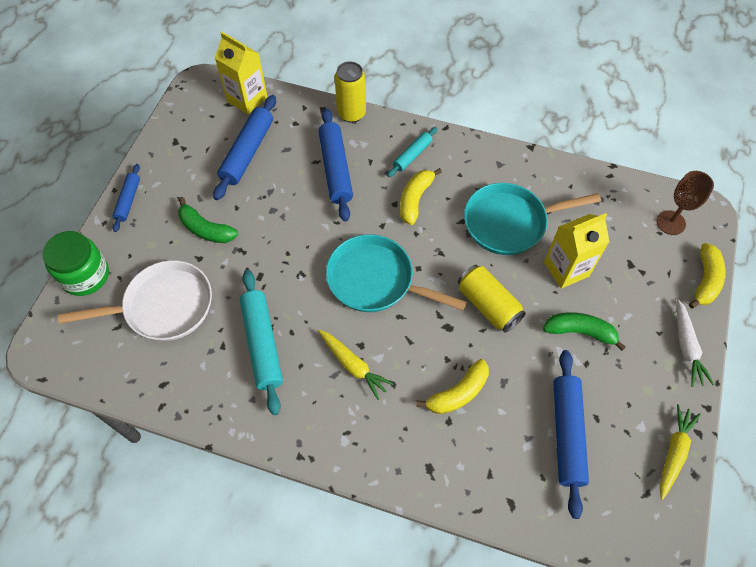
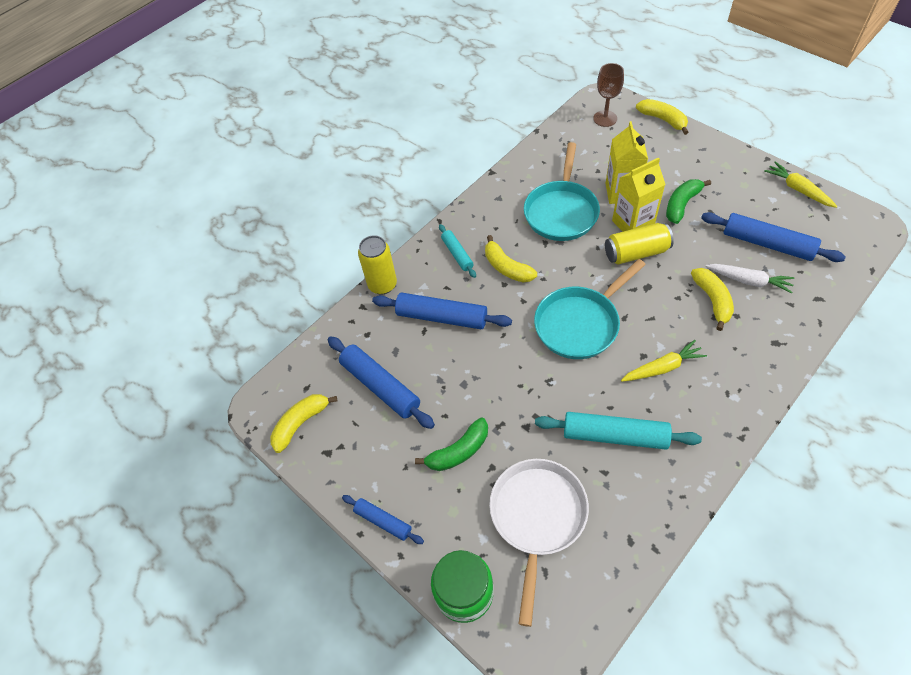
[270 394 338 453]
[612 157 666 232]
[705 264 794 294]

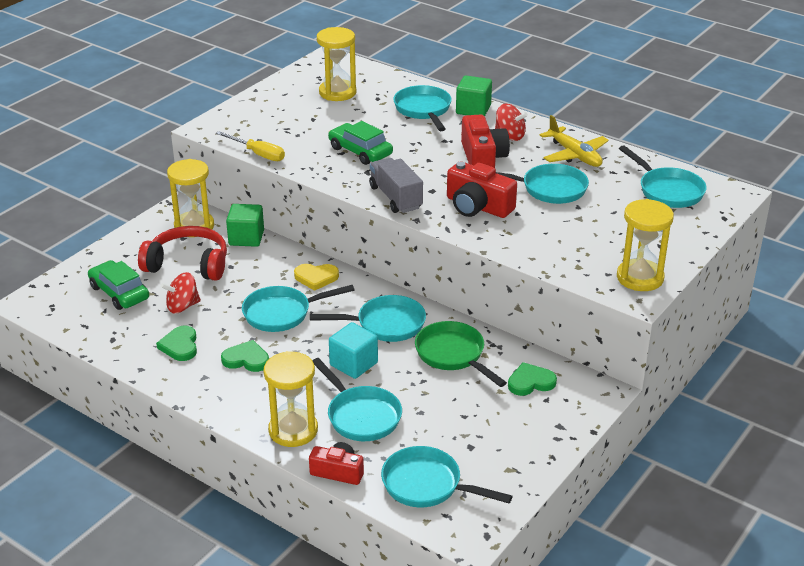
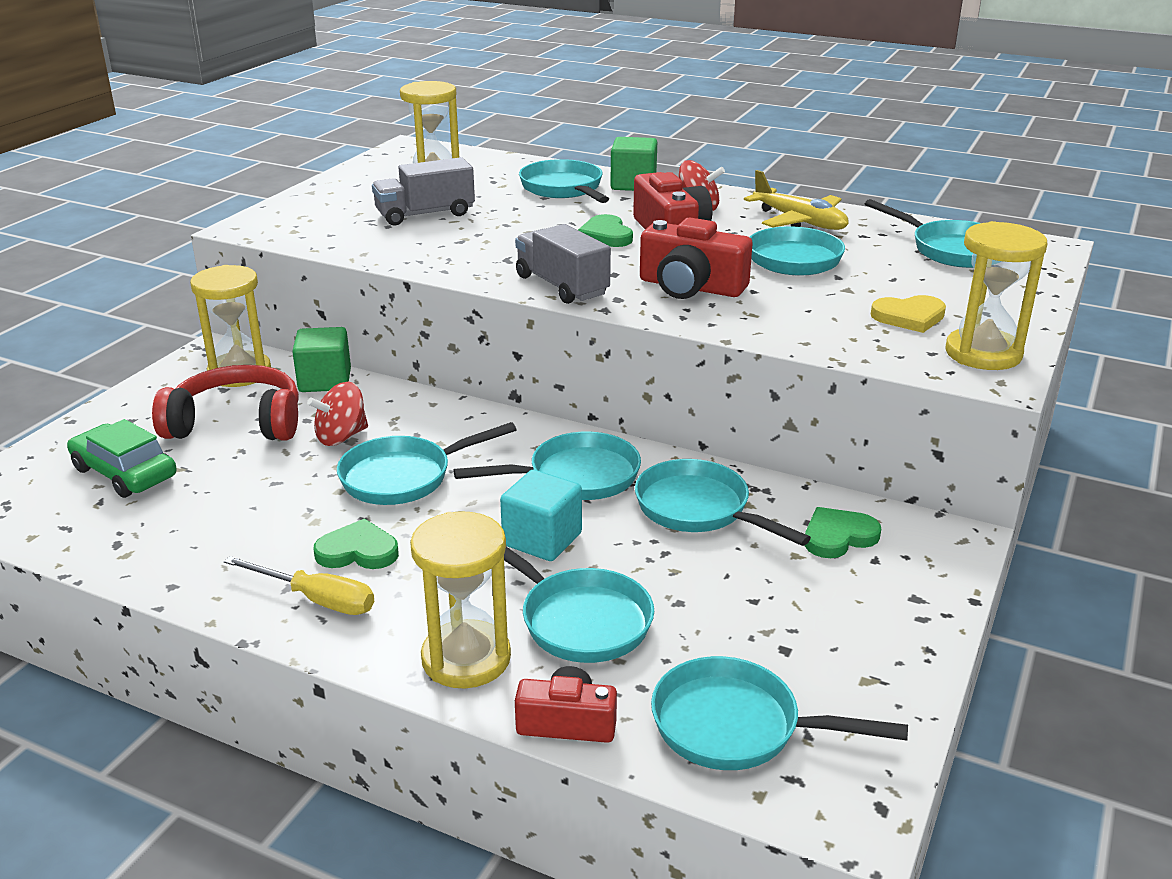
[328 121 393 165] (first image)
[372 157 475 225]
[578 214 633 247]
[307 382 368 446]
[224 556 374 615]
[871 295 946 333]
[635 459 811 546]

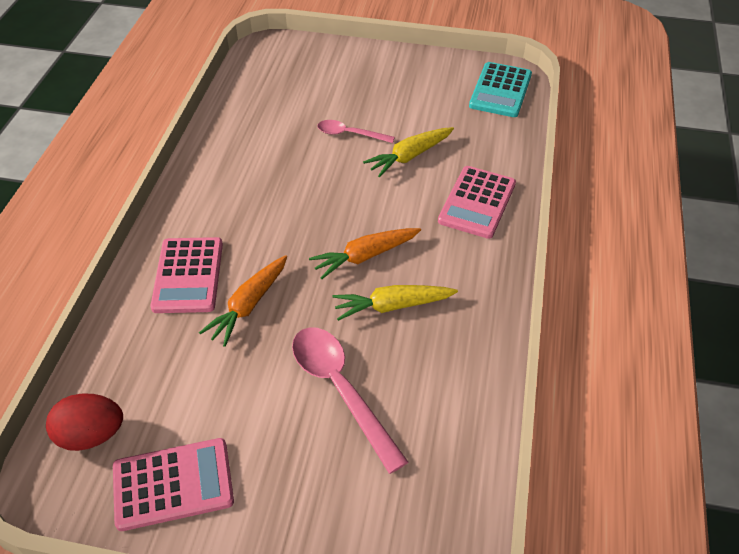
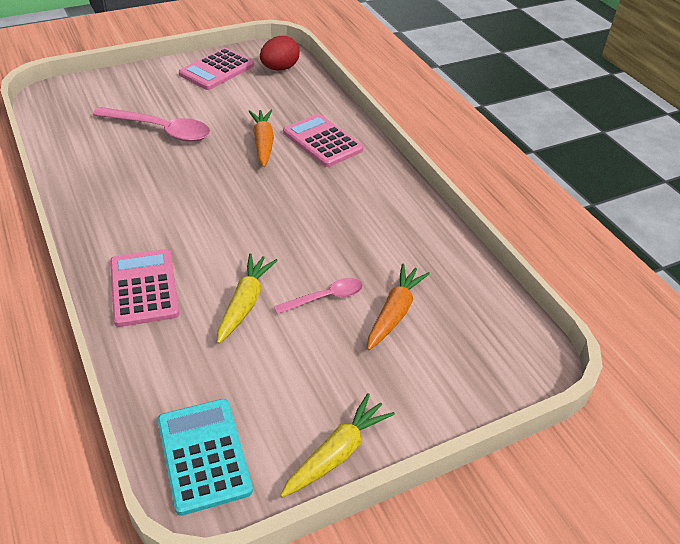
[367 263 430 350]
[280 393 395 498]

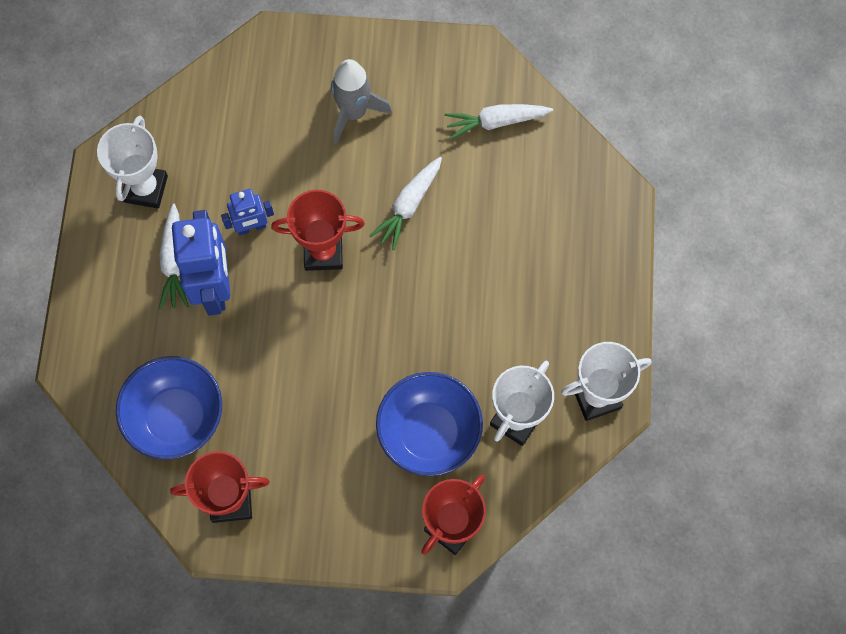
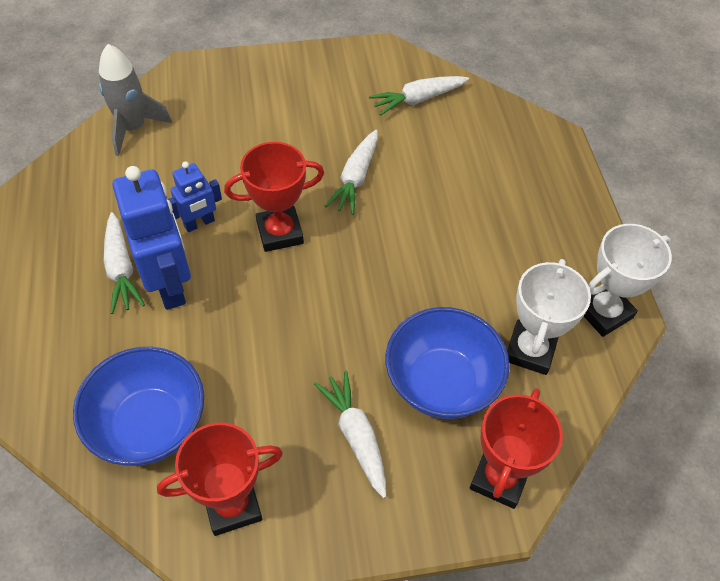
[97 115 168 209] (first image)
[314 371 386 498]
[99 44 172 156]

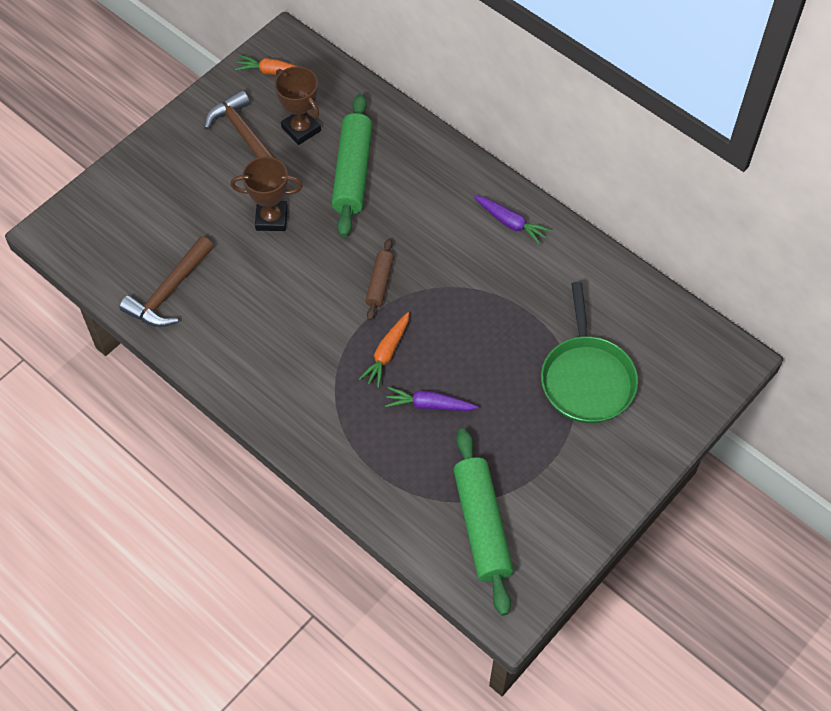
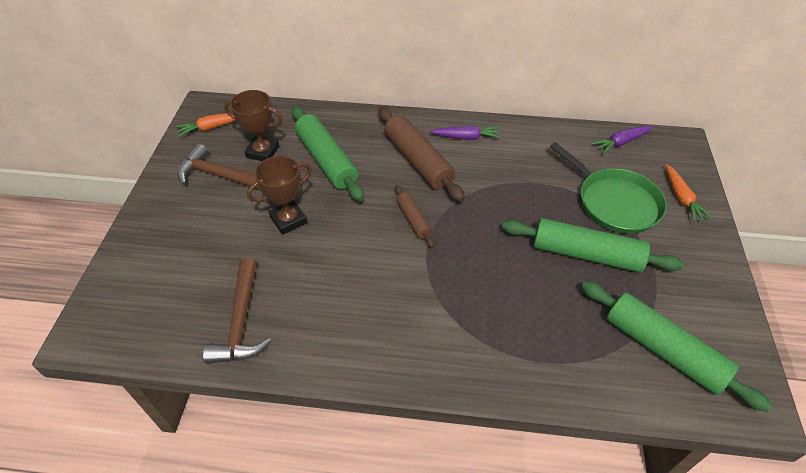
[378 107 465 202]
[502 218 684 272]
[665 164 712 222]
[591 126 653 154]

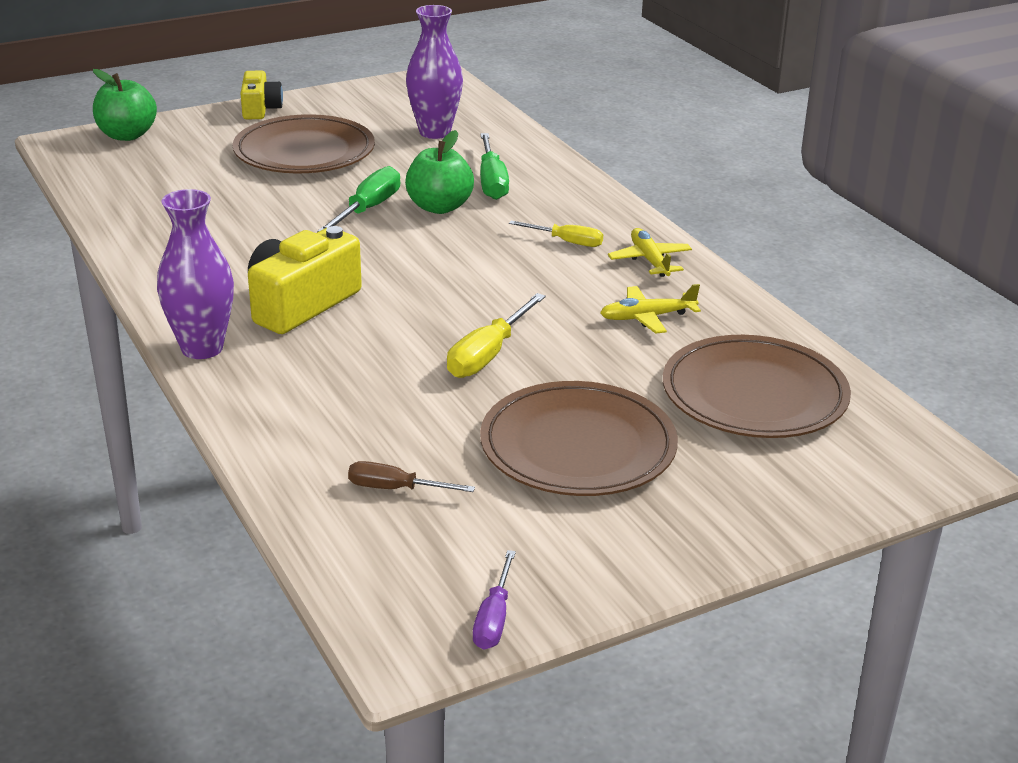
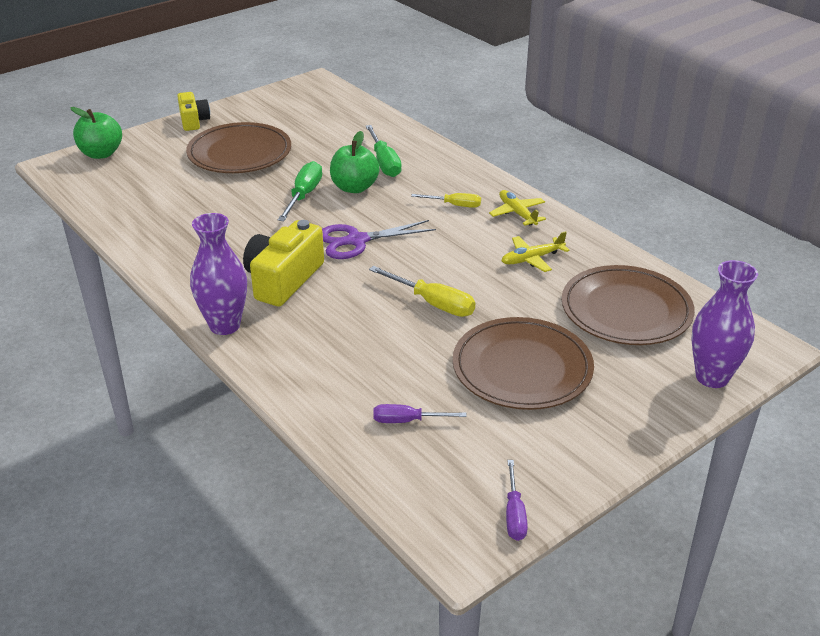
[322 220 436 259]
[691 260 758 388]
[373 404 466 423]
[369 266 476 317]

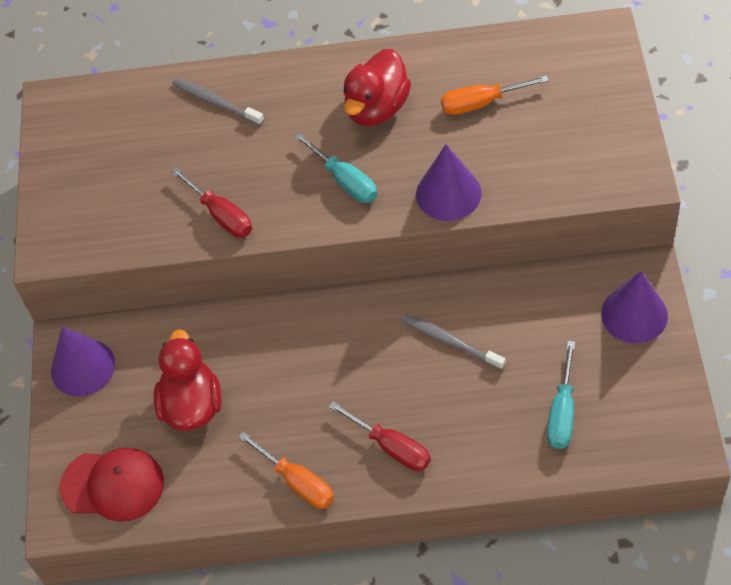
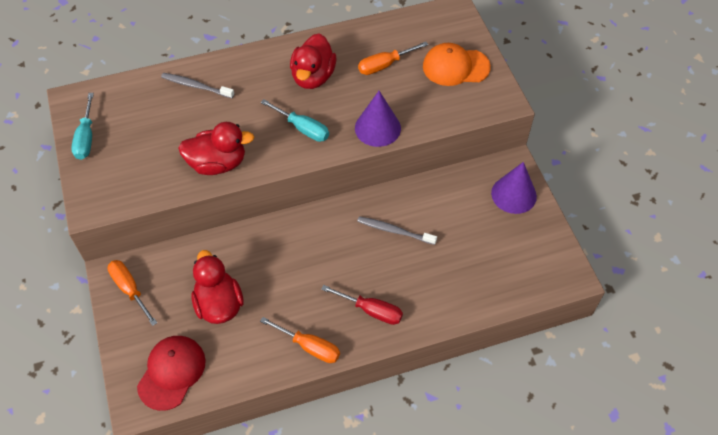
[423 43 491 86]
[71 93 94 160]
[107 260 157 326]
[178 122 254 175]
[137 336 206 411]

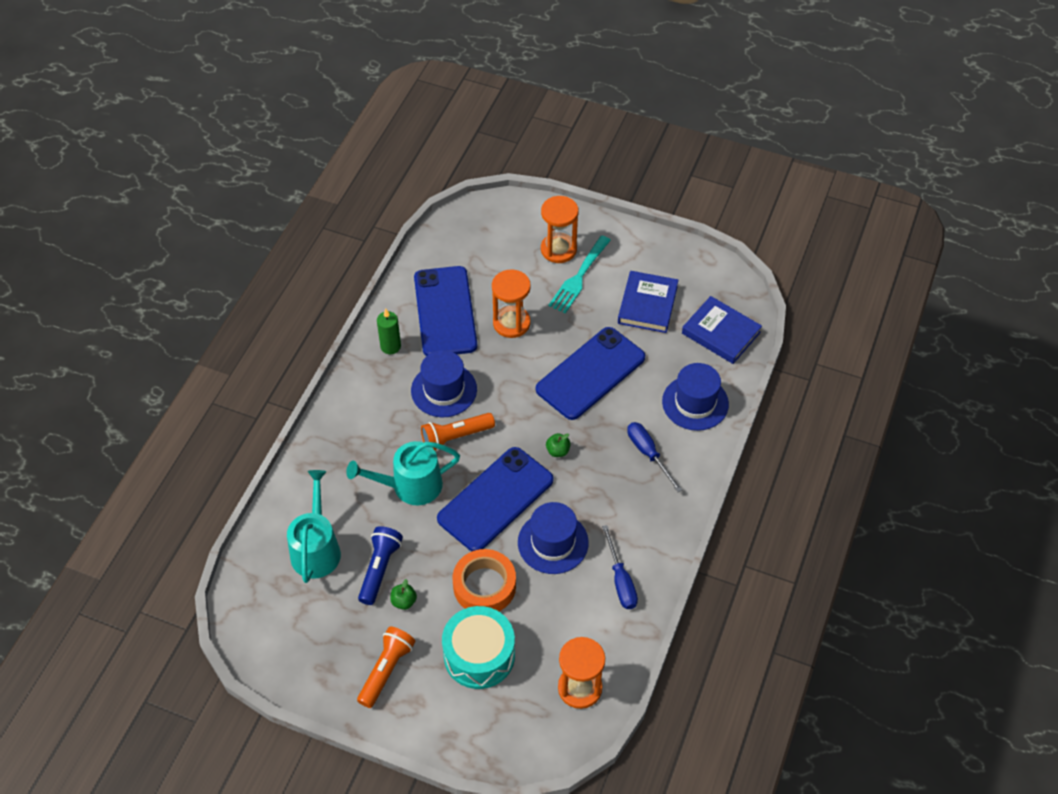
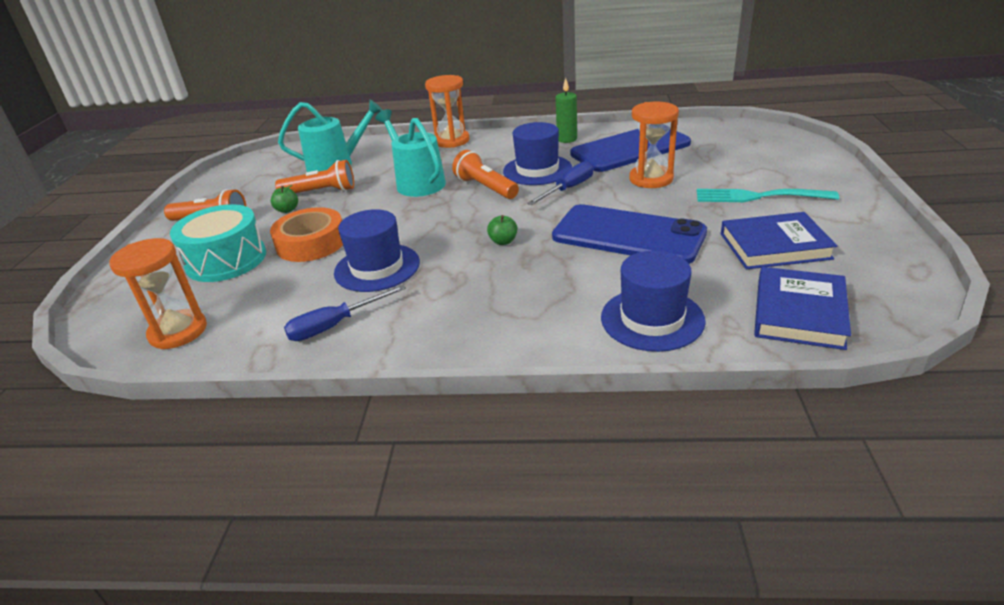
[437 447 554 551] (first image)
[425 75 470 148]
[527 161 593 205]
[275 160 354 193]

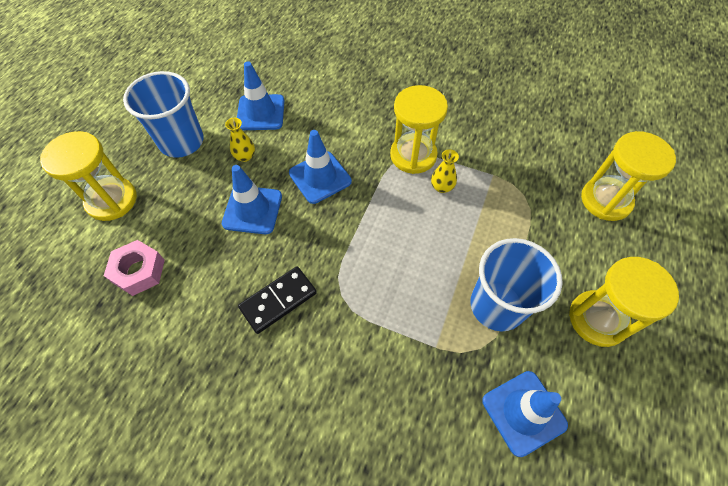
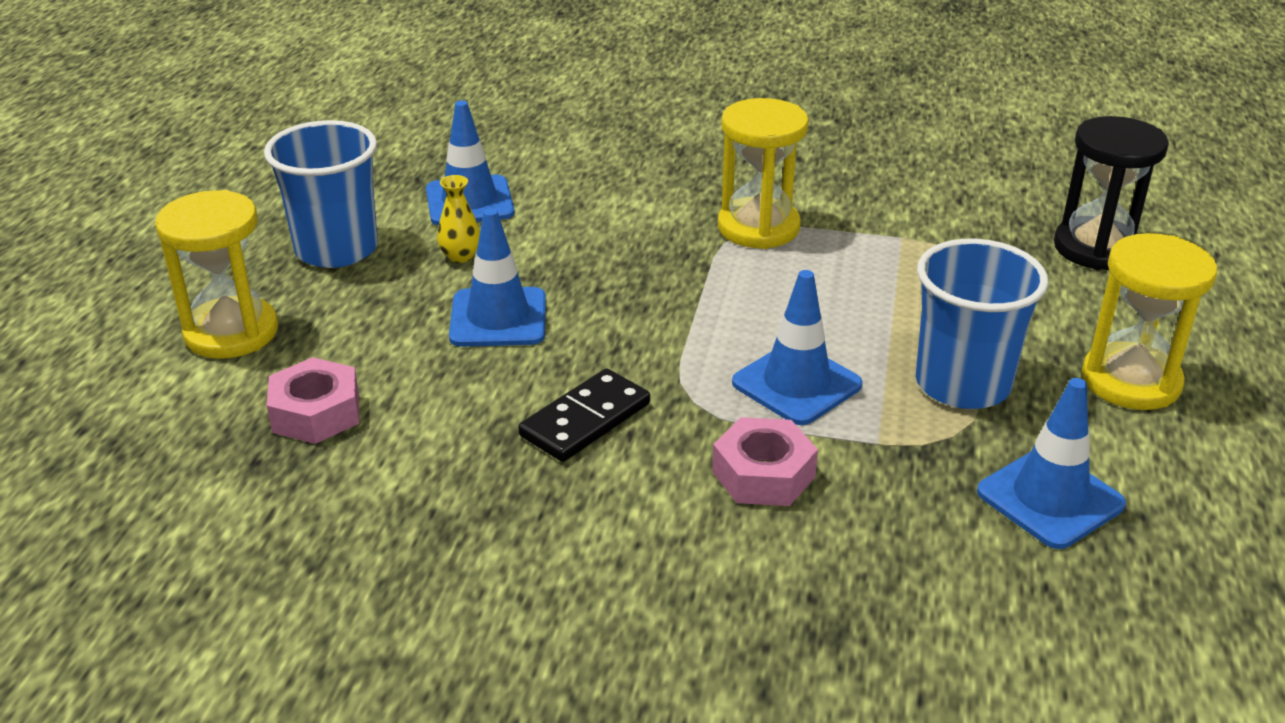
[431 149 459 193] (first image)
[712 417 818 506]
[732 270 862 425]
[1054 116 1169 270]

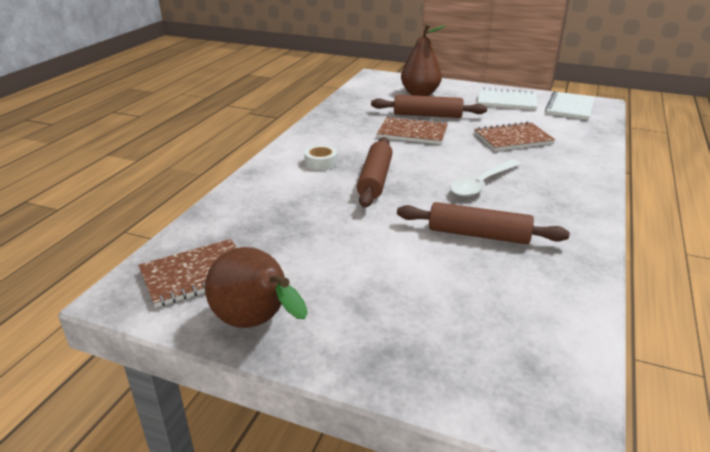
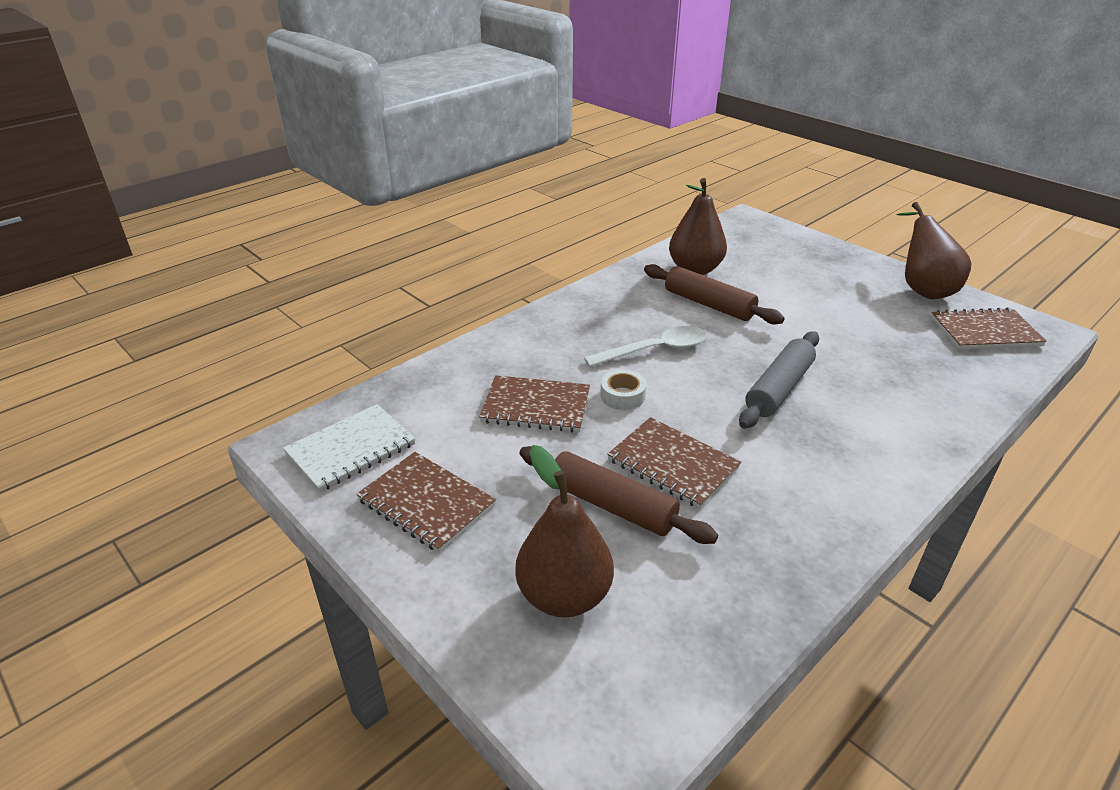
[669 178 727 275]
[600 370 647 410]
[739 331 819 429]
[356 452 496 553]

